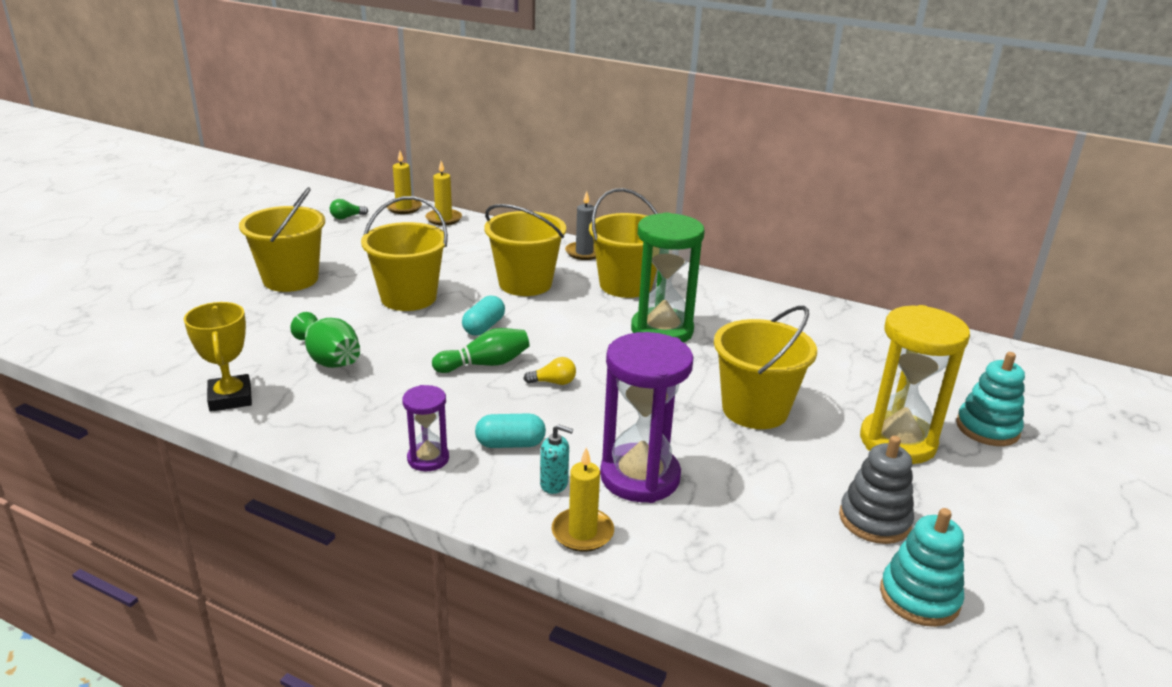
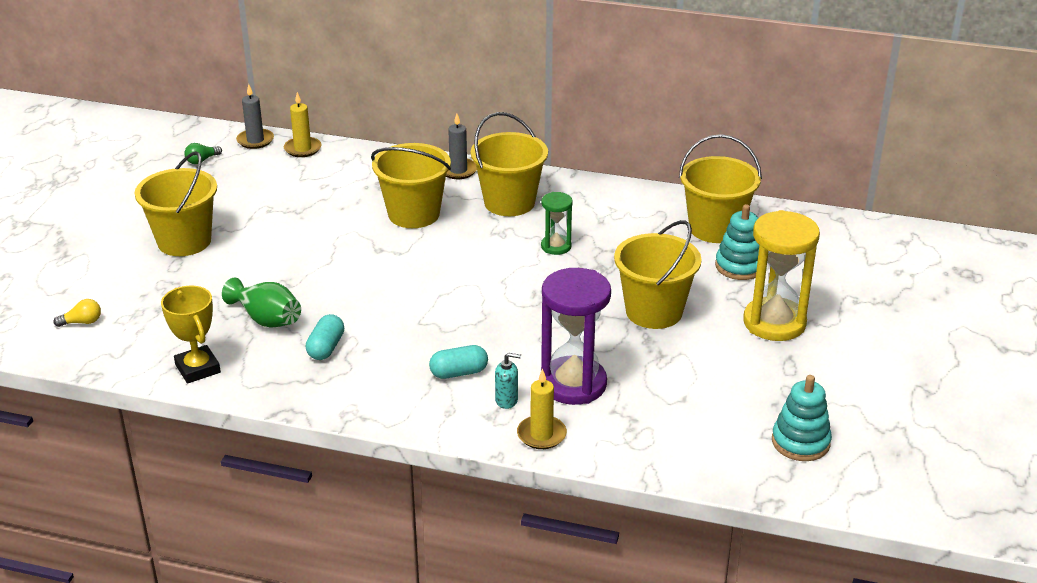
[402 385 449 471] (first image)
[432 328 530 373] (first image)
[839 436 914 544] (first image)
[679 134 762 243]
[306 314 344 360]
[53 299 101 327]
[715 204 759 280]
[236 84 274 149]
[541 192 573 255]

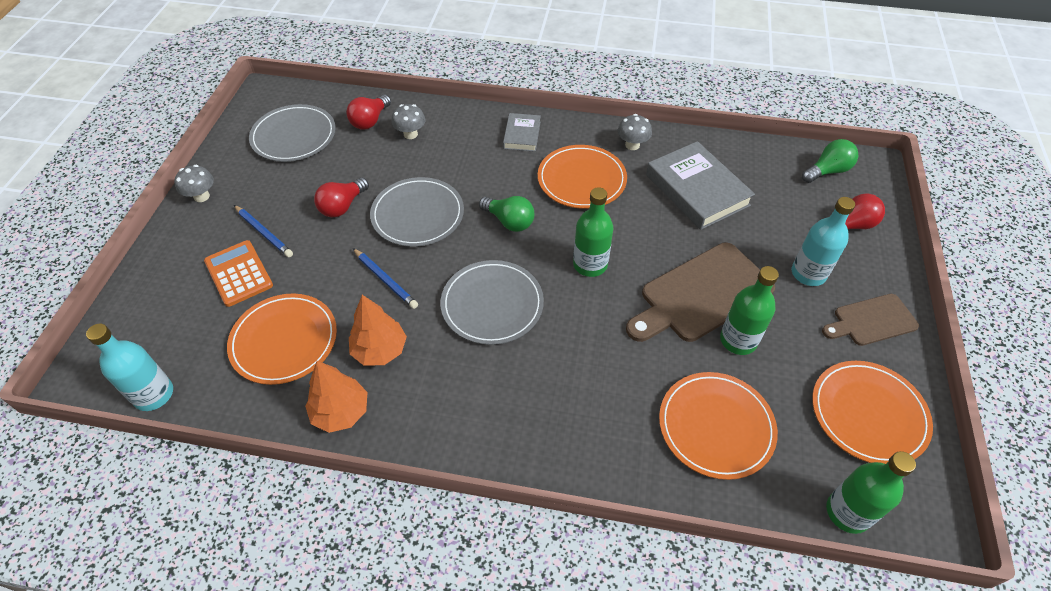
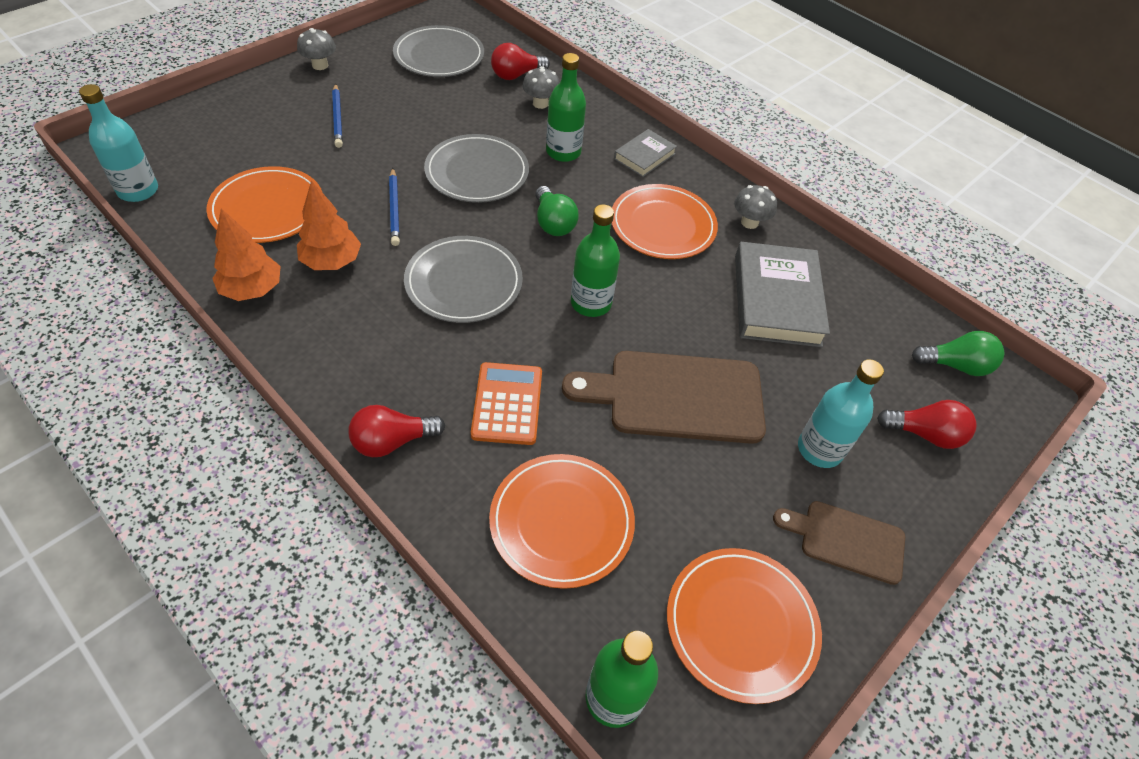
[471 362 542 445]
[348 405 445 457]
[546 53 586 162]

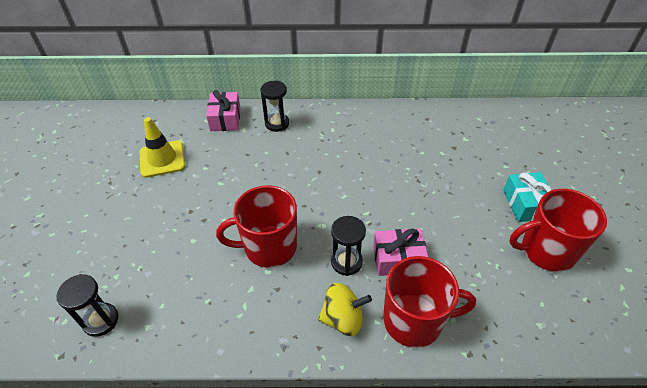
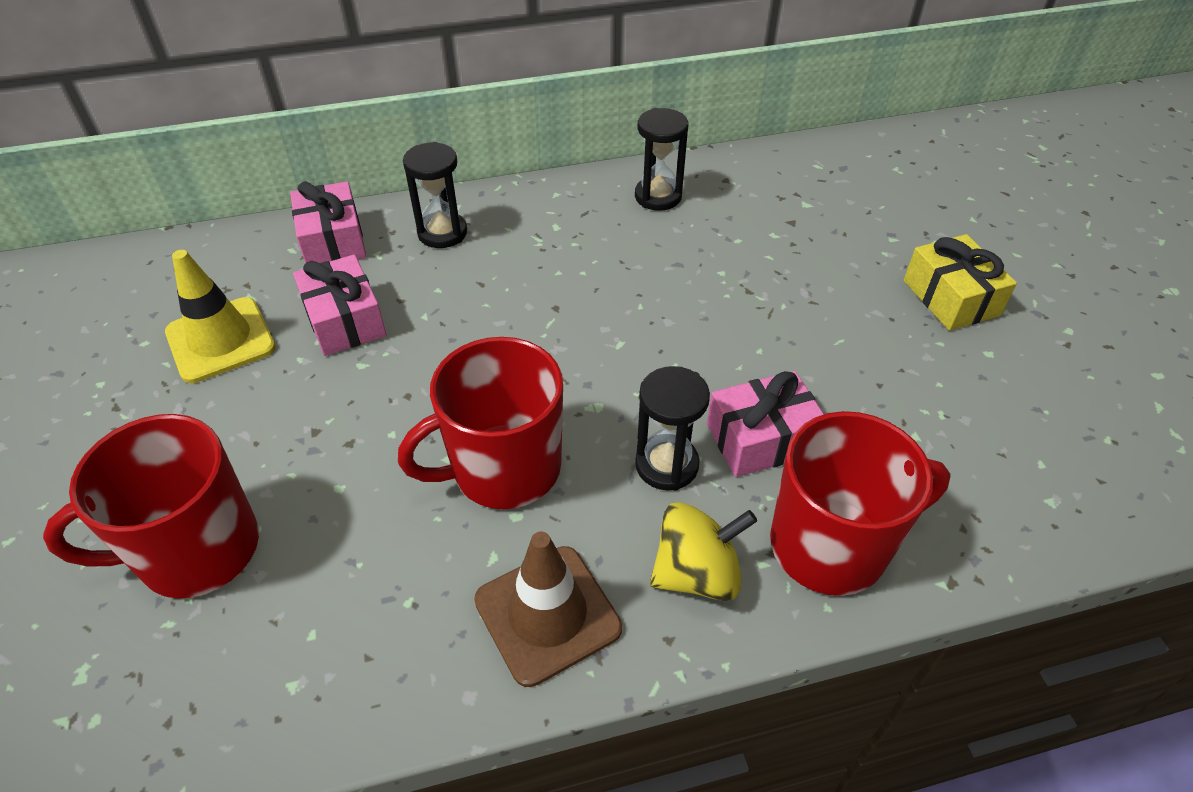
[293 255 386 356]
[474 532 622 687]
[635 108 688 211]
[43 414 259 599]
[904 234 1017 331]

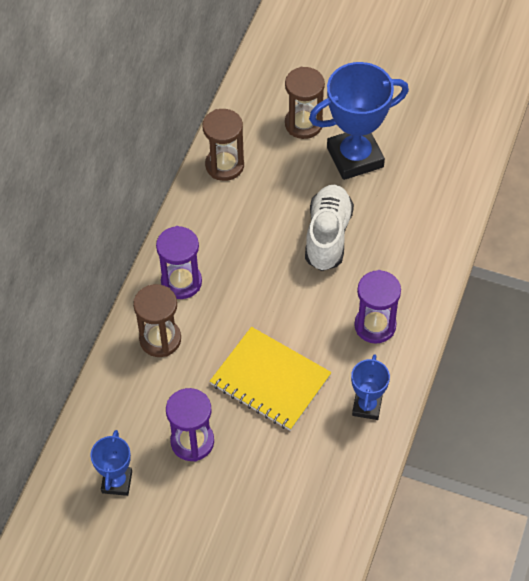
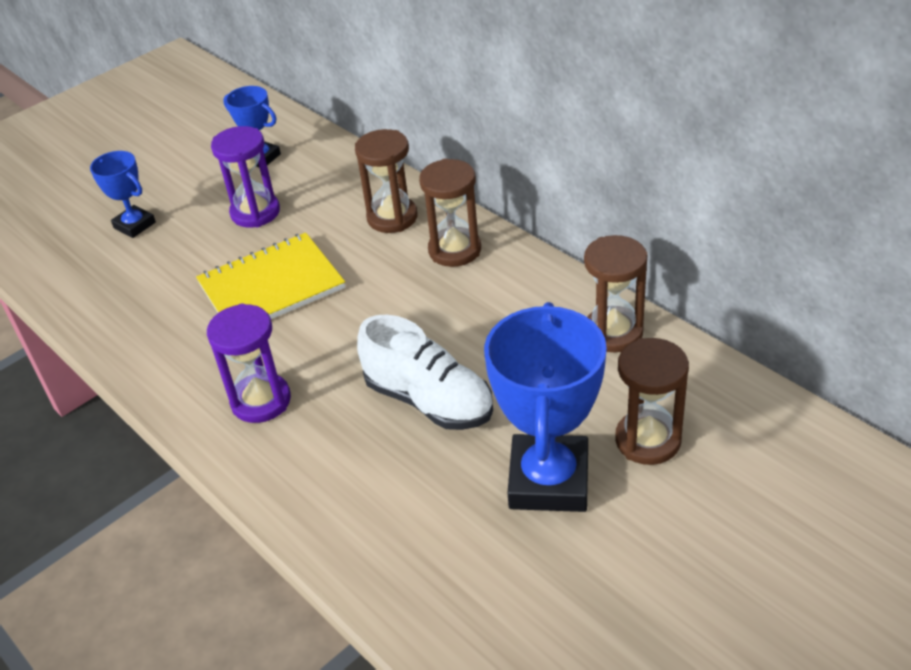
[90 151 156 238]
[419 159 481 267]

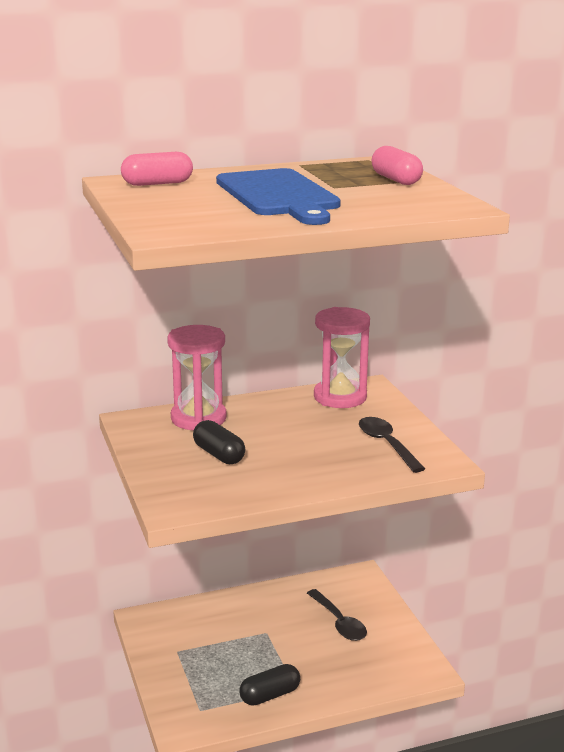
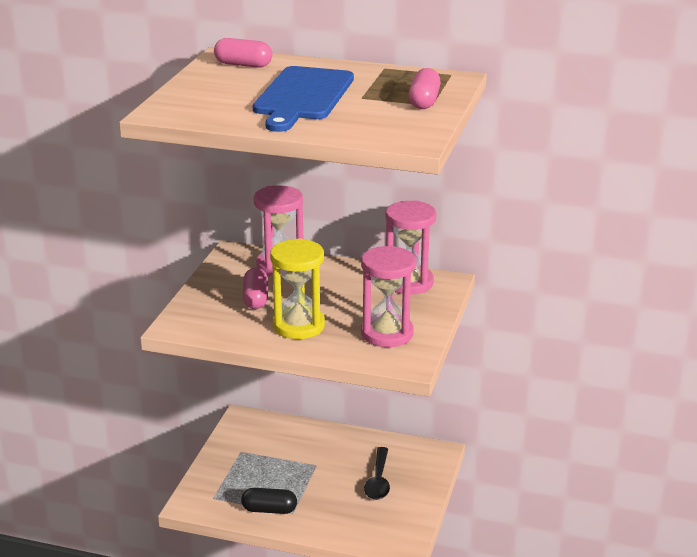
[270 238 325 339]
[361 245 416 347]
[243 268 268 309]

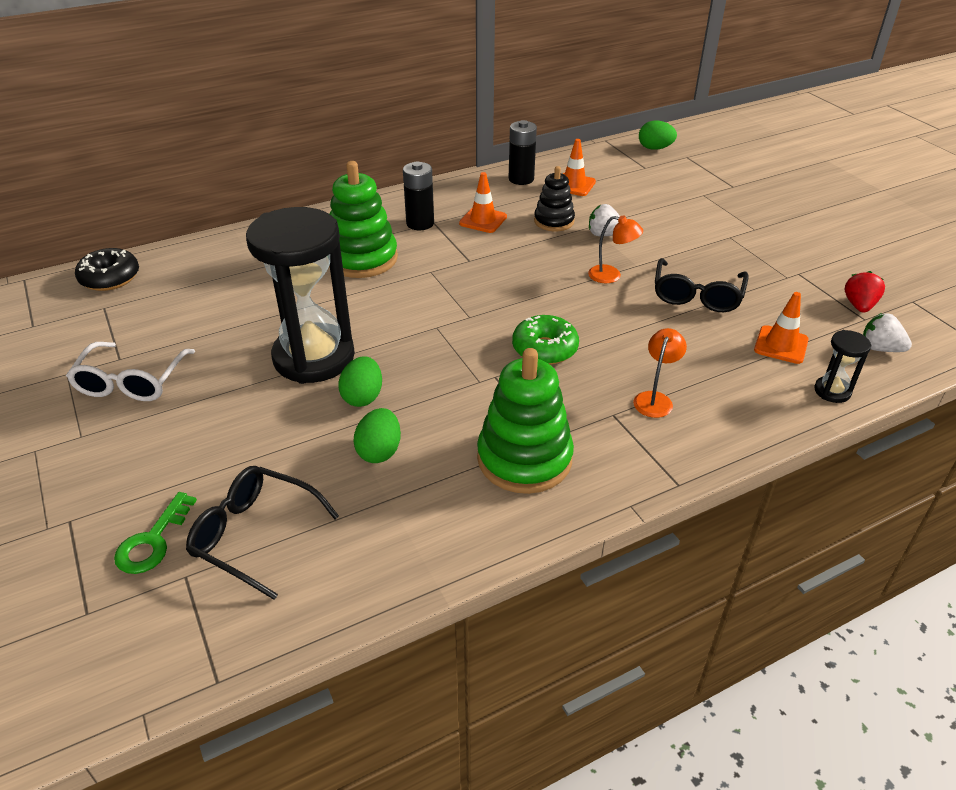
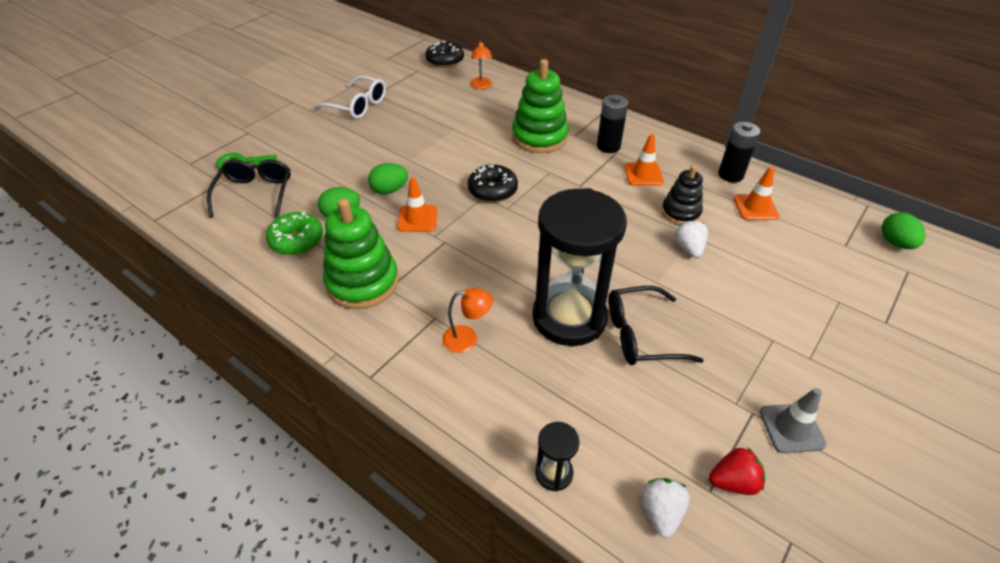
[468 164 518 202]
[760 388 827 453]
[532 188 627 346]
[266 212 323 255]
[470 40 493 89]
[397 177 437 232]
[314 76 386 119]

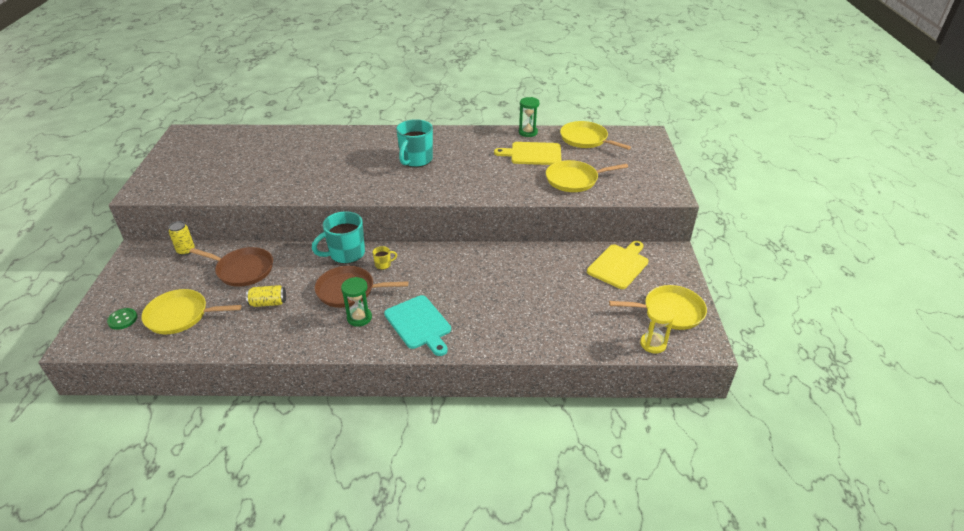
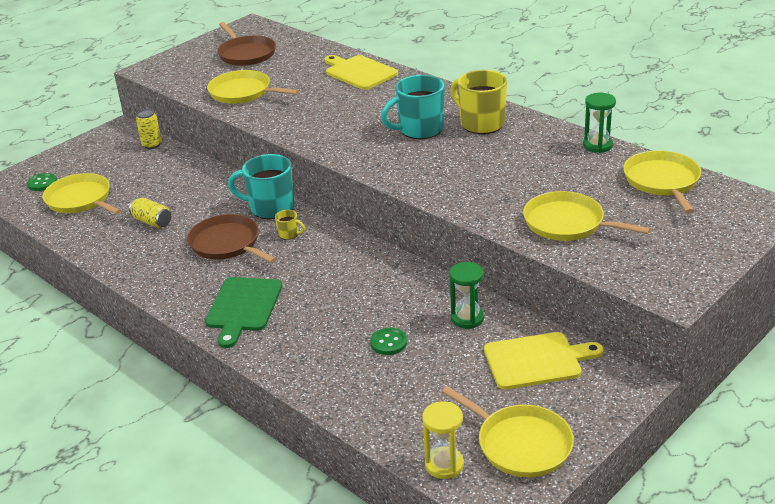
[207 70 299 104]
[370 328 407 355]
[450 70 507 134]
[217 22 276 66]
[450 262 484 329]
[325 55 398 90]
[205 277 282 348]

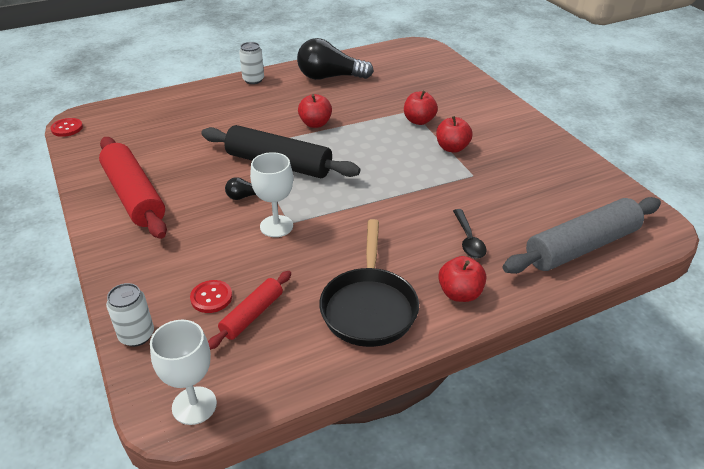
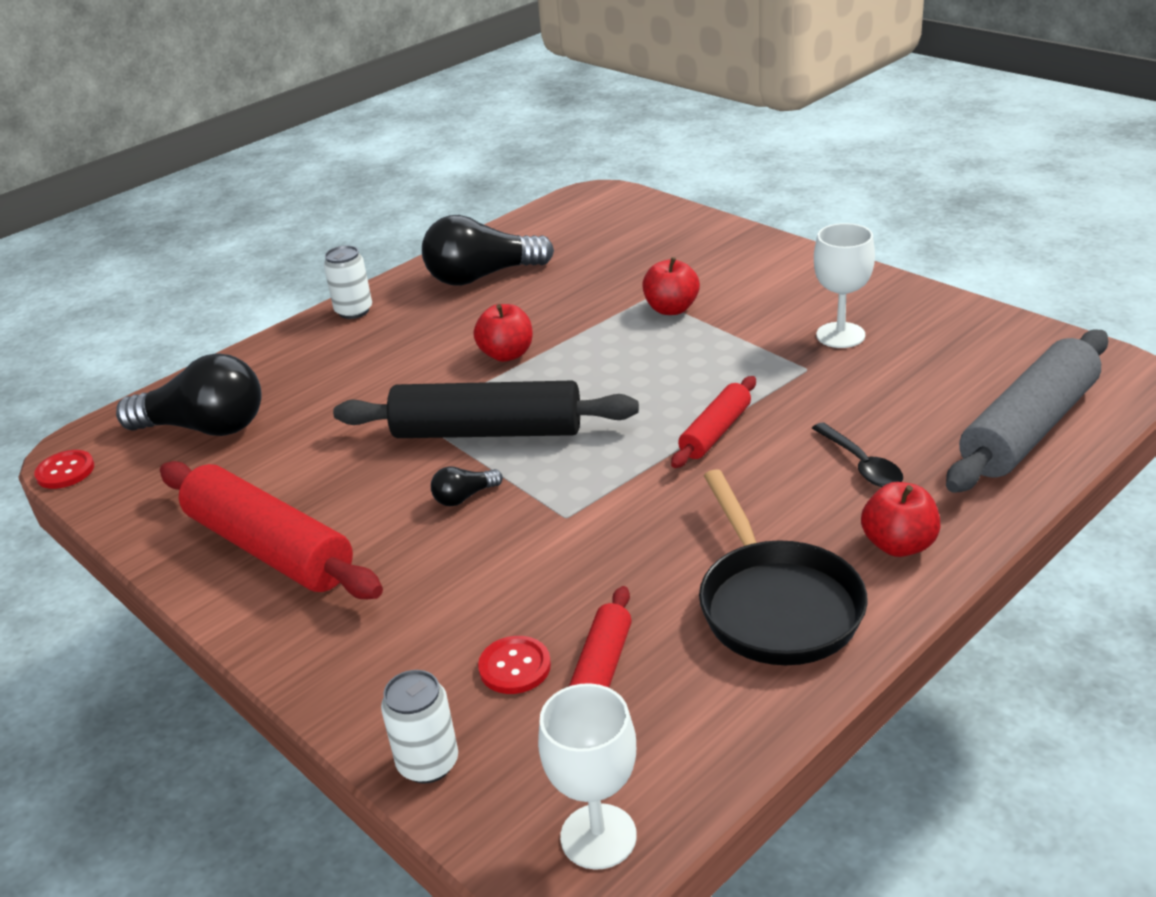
[436 116 473 153] (first image)
[116 354 262 436]
[671 376 756 468]
[814 223 875 348]

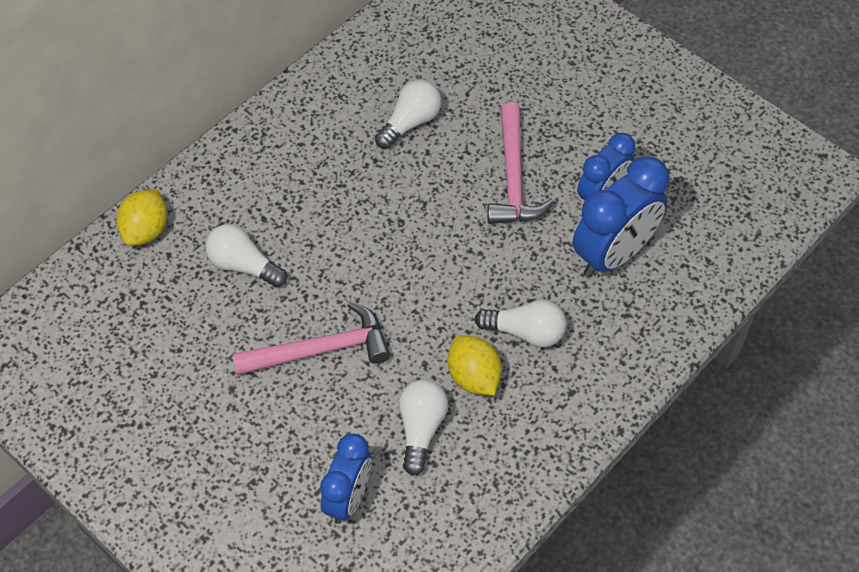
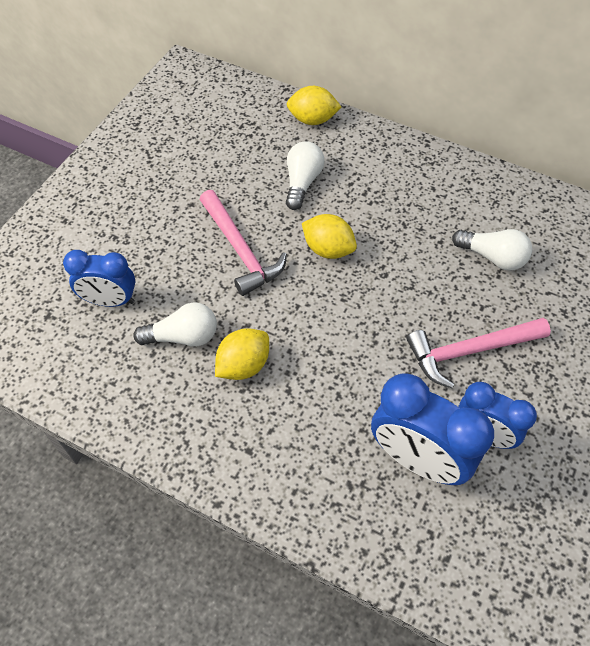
[475 300 566 347] (first image)
[302 214 357 259]

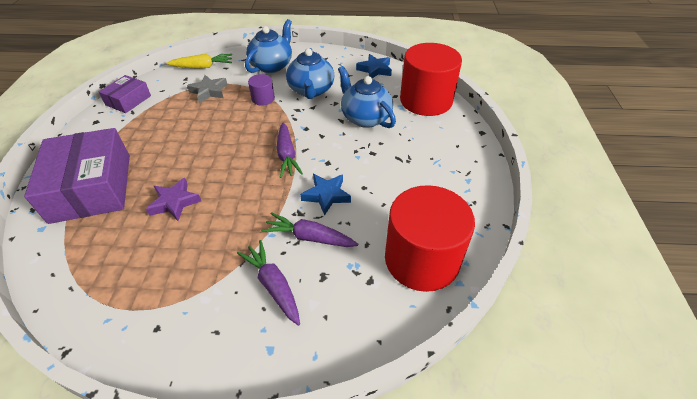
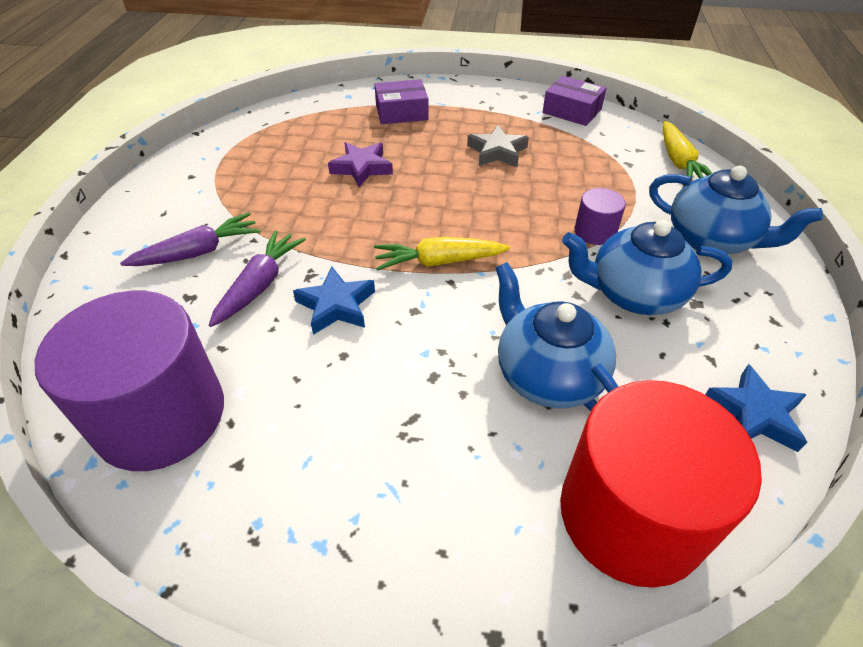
[467 125 529 167]
[374 237 510 271]
[35 291 224 471]
[496 262 619 411]
[374 79 429 124]

